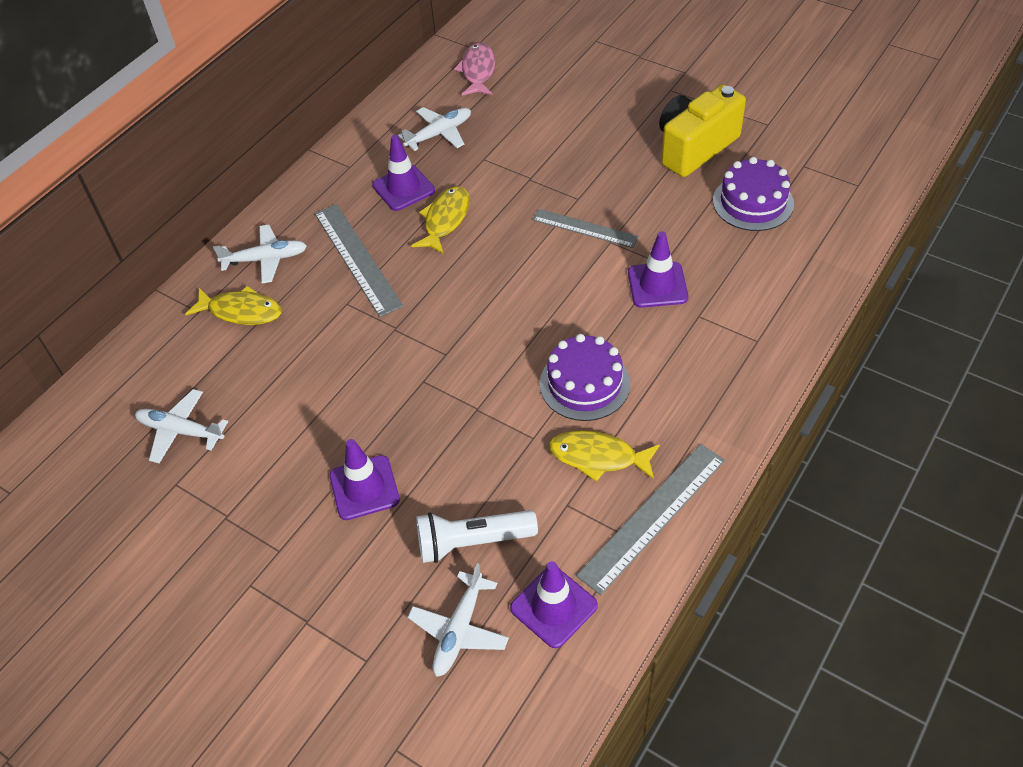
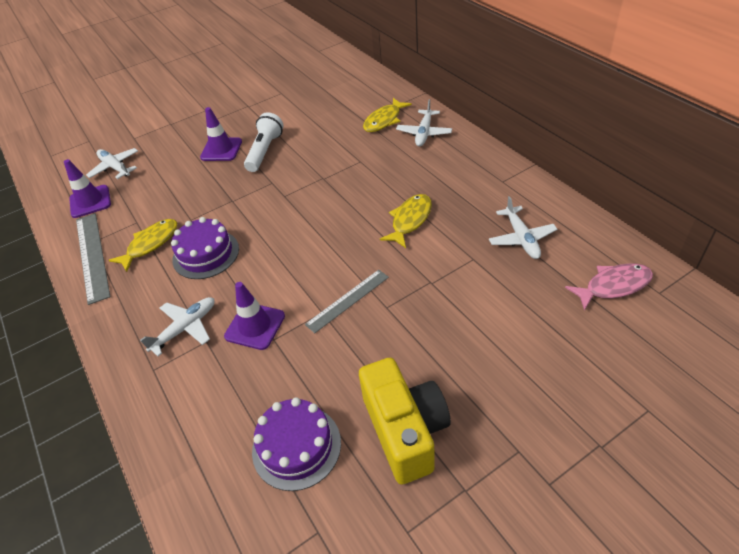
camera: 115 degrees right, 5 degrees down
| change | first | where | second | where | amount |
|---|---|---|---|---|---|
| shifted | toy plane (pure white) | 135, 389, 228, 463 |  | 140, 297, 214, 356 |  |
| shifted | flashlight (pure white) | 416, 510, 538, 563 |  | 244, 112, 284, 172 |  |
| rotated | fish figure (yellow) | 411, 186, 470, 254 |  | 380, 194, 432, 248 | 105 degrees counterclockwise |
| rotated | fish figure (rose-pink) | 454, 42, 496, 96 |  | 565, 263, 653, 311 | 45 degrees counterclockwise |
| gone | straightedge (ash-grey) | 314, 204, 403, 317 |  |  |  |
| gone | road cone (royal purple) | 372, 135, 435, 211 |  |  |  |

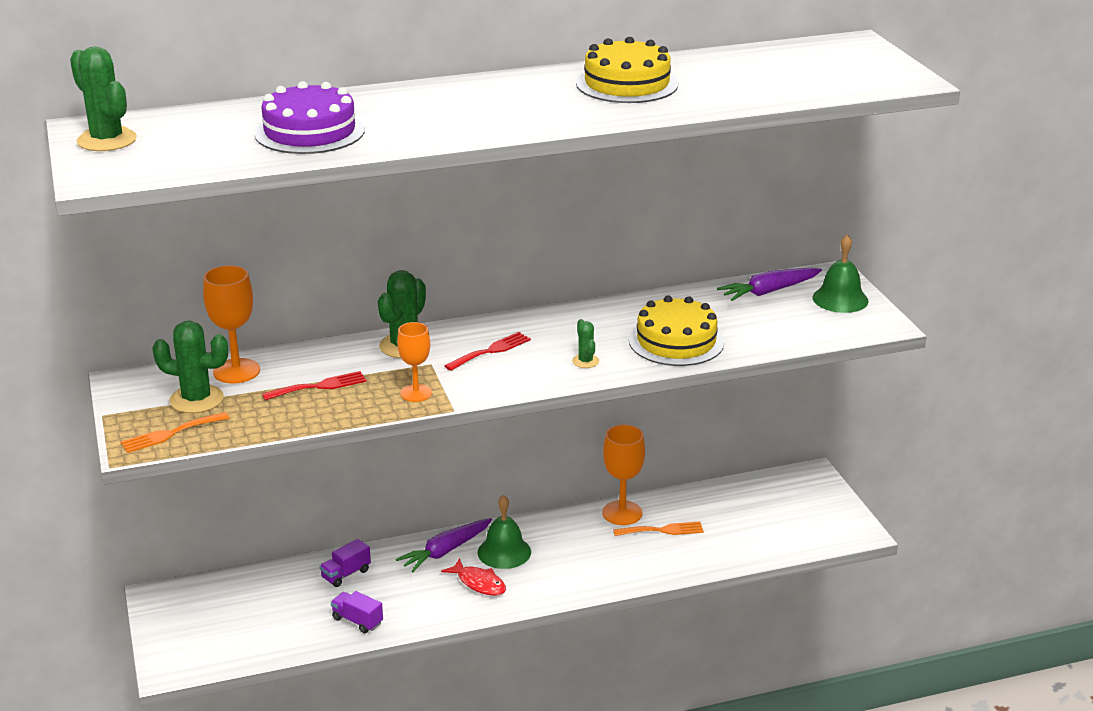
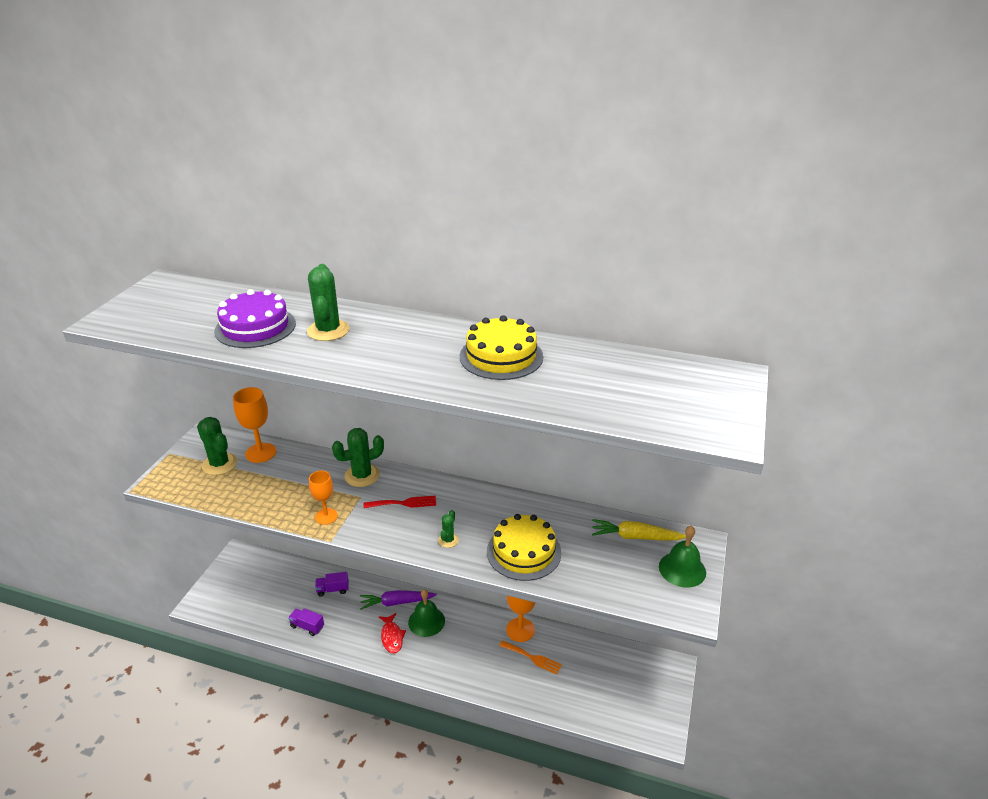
camera: 35 degrees right, 5 degrees up
| change | first | where | second | where | amount |
|---|---|---|---|---|---|
| rotated | lorry (royal purple) | 331, 591, 383, 633 |  | 288, 608, 324, 636 | 45 degrees counterclockwise |
| shifted | prickly plant (emerald) | 70, 47, 137, 151 |  | 307, 264, 349, 341 |  |
| repainted | toy carrot (royal purple) | 717, 268, 822, 301 | toy carrot (yellow) | 592, 519, 686, 540 |  |
| gone | dinner fork (bright orange) | 120, 412, 229, 453 |  |  |  |
| gone | dinner fork (scarlet) | 262, 371, 367, 400 |  |  |  |

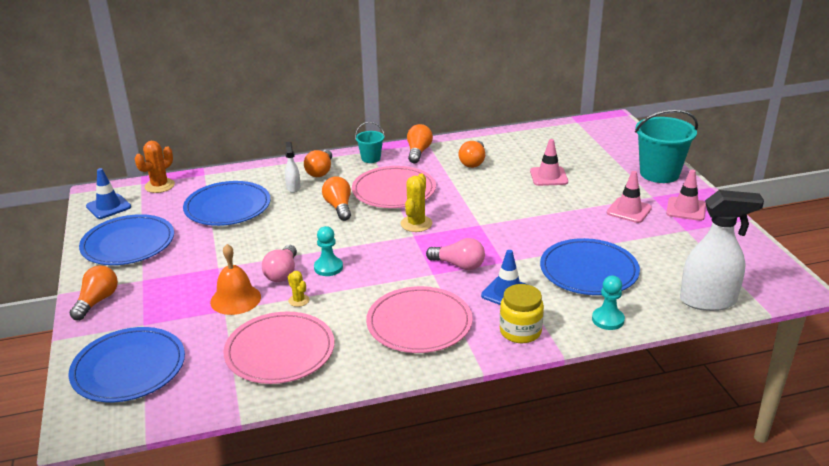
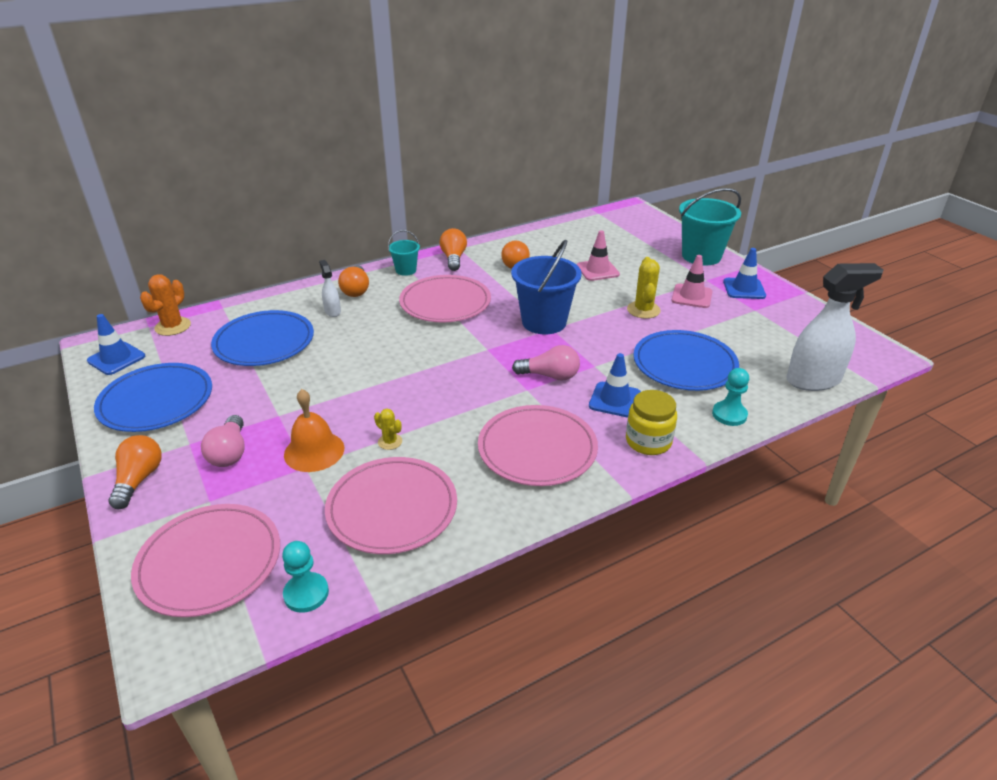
camera: 15 degrees left, 5 degrees up
| change | first | where | second | where | amount |
|---|---|---|---|---|---|
| repainted | plate (royal blue) | 69, 327, 185, 402 | plate (rose-pink) | 131, 504, 280, 617 |  |
| shifted | lightbulb (rose-pink) | 262, 245, 297, 282 |  | 201, 415, 245, 467 |  |
| shifted | chess pawn (turquoise) | 314, 226, 343, 276 |  | 282, 541, 329, 613 |  |
| new |  |  | bucket (royal blue) | 511, 239, 582, 334 |  |
| shifted | prickly plant (yellow) | 401, 174, 432, 232 |  | 627, 257, 661, 319 |  |
| repainted | road cone (rose-pink) | 666, 170, 706, 221 | road cone (royal blue) | 723, 248, 766, 299 |  |
| gone | lightbulb (bright orange) | 322, 176, 351, 221 |  |  |  |

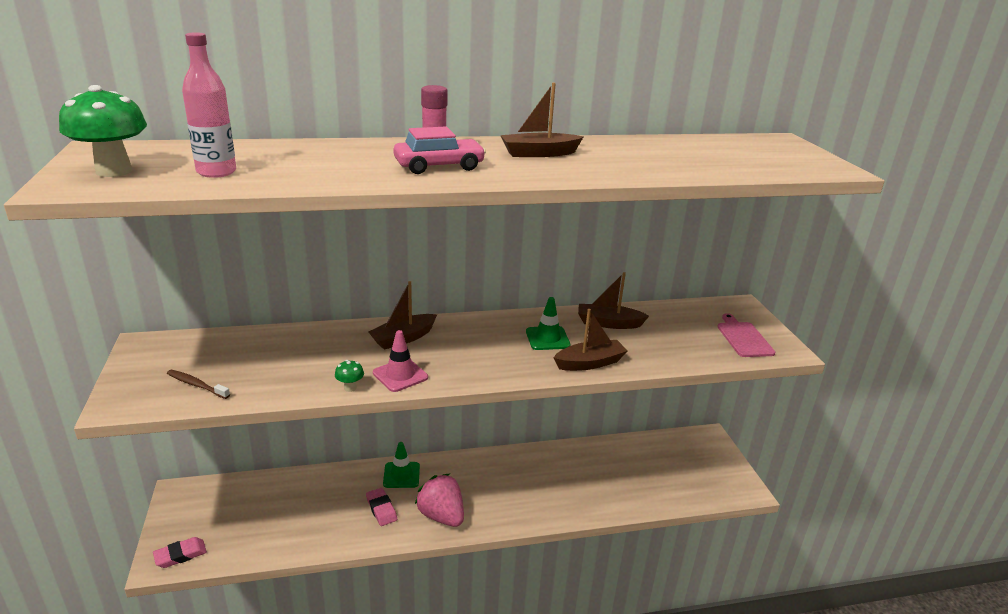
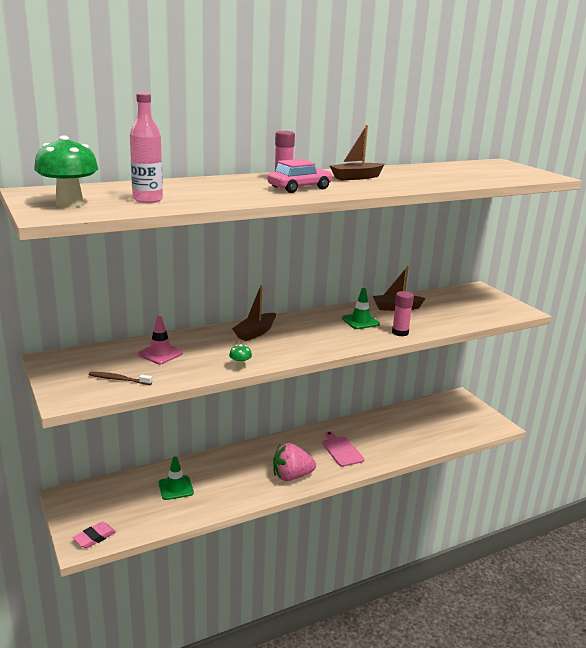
camera: 15 degrees left, 5 degrees down
| change | first | where | second | where | amount |
|---|---|---|---|---|---|
| shifted | road cone (rose-pink) | 373, 330, 428, 392 |  | 138, 316, 183, 364 |  |
| shifted | road cone (emerald) | 383, 442, 420, 488 |  | 158, 456, 194, 500 |  |
| rotated | toy strawberry (rose-pink) | 415, 473, 464, 527 |  | 273, 443, 316, 481 | 45 degrees counterclockwise |
| shifted | cutting board (rose-pink) | 717, 313, 775, 357 |  | 322, 431, 364, 467 |  |
| swapped | sailboat (brown) | 554, 309, 628, 371 | glue stick (rose-pink) | 392, 291, 414, 336 |  |
| gone | eraser (rose-pink) | 366, 488, 397, 526 |  |  |  |

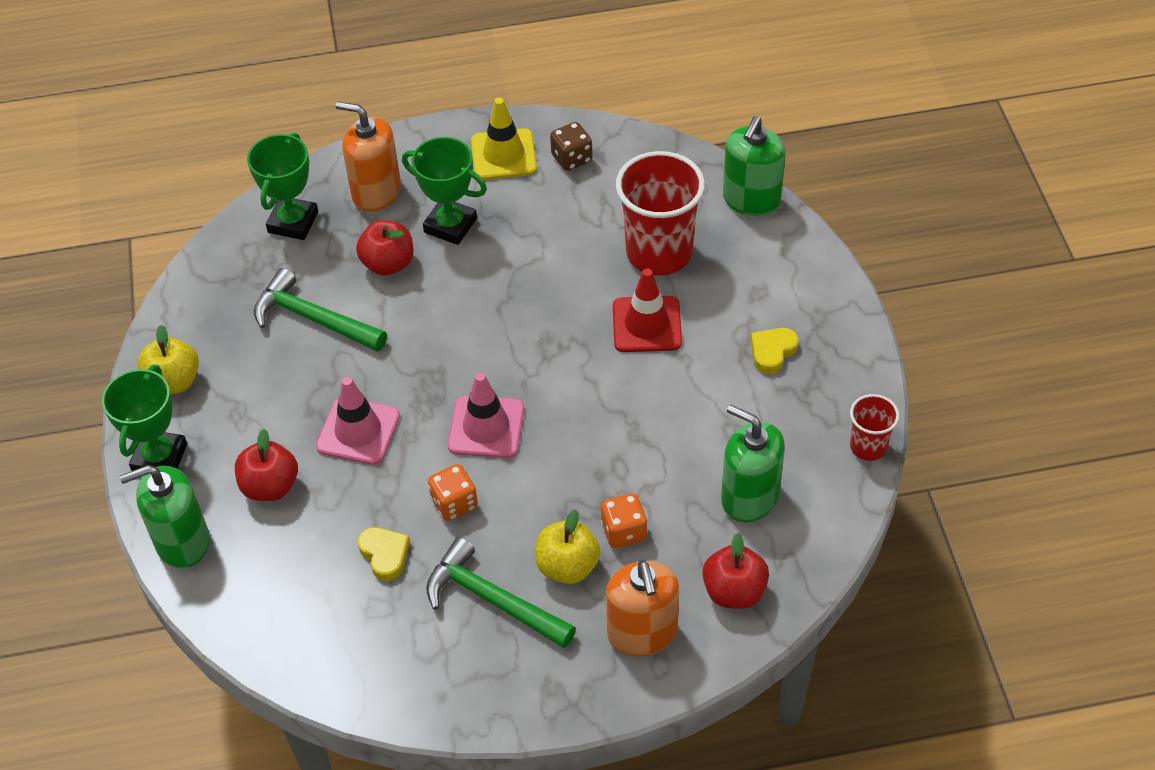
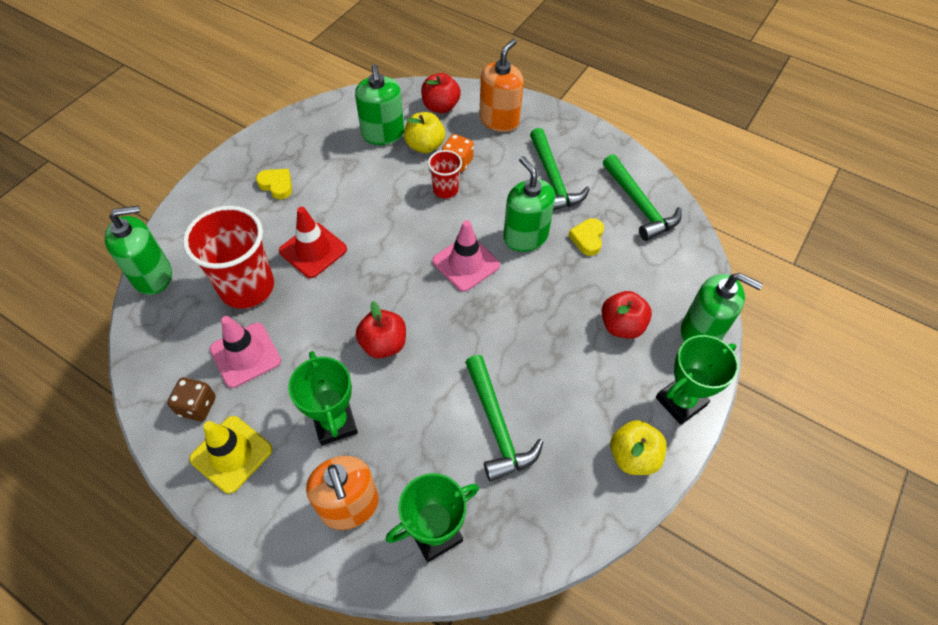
camera: 140 degrees left, 5 degrees up
| change | first | where | second | where | amount |
|---|---|---|---|---|---|
| shifted | road cone (rose-pink) | 316, 377, 400, 465 |  | 210, 316, 281, 388 |  |
| rotated | heart shape (yellow) | 751, 328, 798, 374 |  | 256, 169, 292, 199 | 135 degrees counterclockwise |
| shifted | toy apple (scarlet) | 356, 220, 413, 276 |  | 356, 301, 406, 359 |  |
| shifted | toy apple (yellow) | 535, 509, 601, 584 |  | 404, 112, 445, 153 |  |
| shifted | tumbler (scarlet) | 850, 394, 899, 461 |  | 428, 150, 462, 198 |  |
| swapped | die (bright orange) | 428, 464, 478, 521 | soap dispenser (emerald) | 503, 156, 555, 252 |  |
| new |  |  | claw hammer (emerald) | 603, 154, 682, 241 |  |

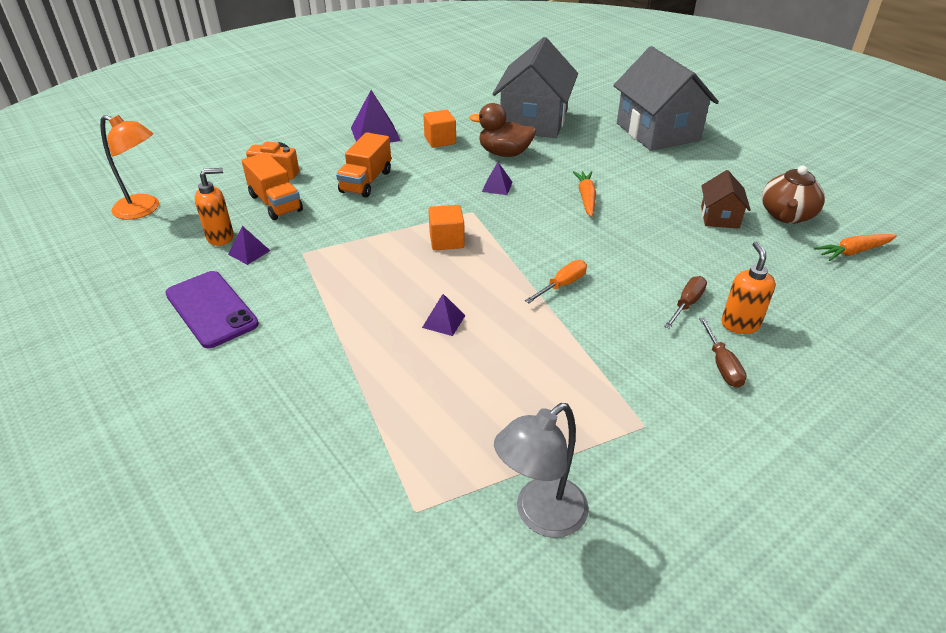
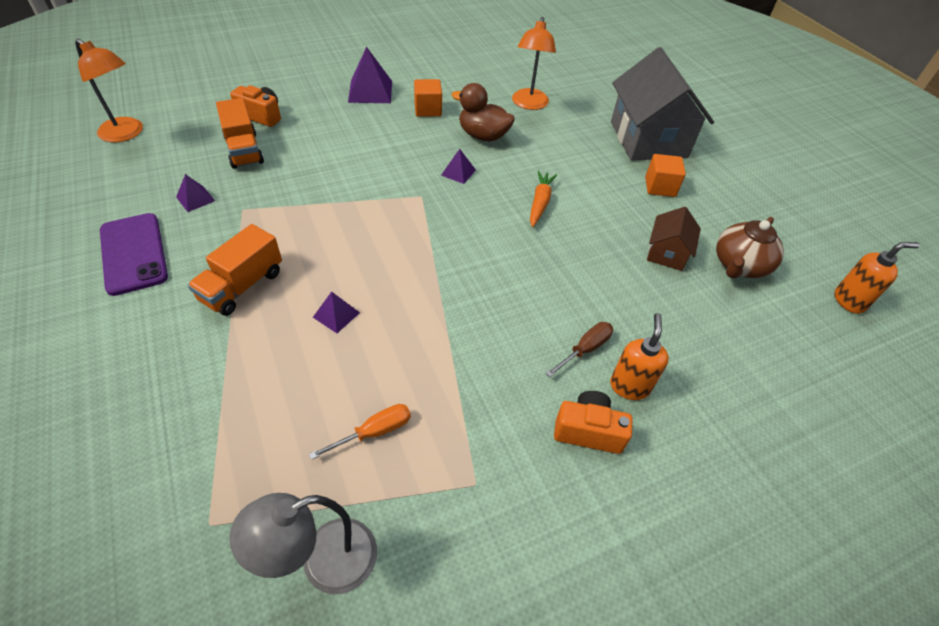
camera: 10 degrees right, 10 degrees up
| change | first | where | second | where | amount |
|---|---|---|---|---|---|
| shifted | lorry (bright orange) | 336, 132, 391, 198 |  | 188, 224, 282, 316 |  |
| shifted | flat screwdriver (bright orange) | 525, 260, 587, 303 |  | 309, 404, 411, 460 |  |
| swapped | cottage (ash-grey) | 493, 37, 578, 138 | lamp (bright orange) | 512, 17, 556, 110 |  |
| swapped | flat screwdriver (brown) | 699, 317, 747, 388 | photo camera (bright orange) | 554, 391, 632, 454 |  |
| shifted | solid cube (bright orange) | 428, 205, 465, 250 |  | 645, 154, 686, 197 |  |
| shifted | soap dispenser (bright orange) | 195, 168, 234, 246 |  | 834, 242, 920, 314 |  |
| gone | toy carrot (bright orange) | 814, 234, 897, 261 |  |  |  |

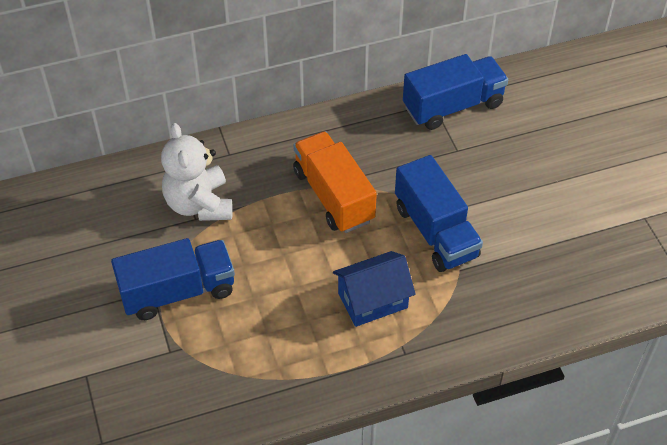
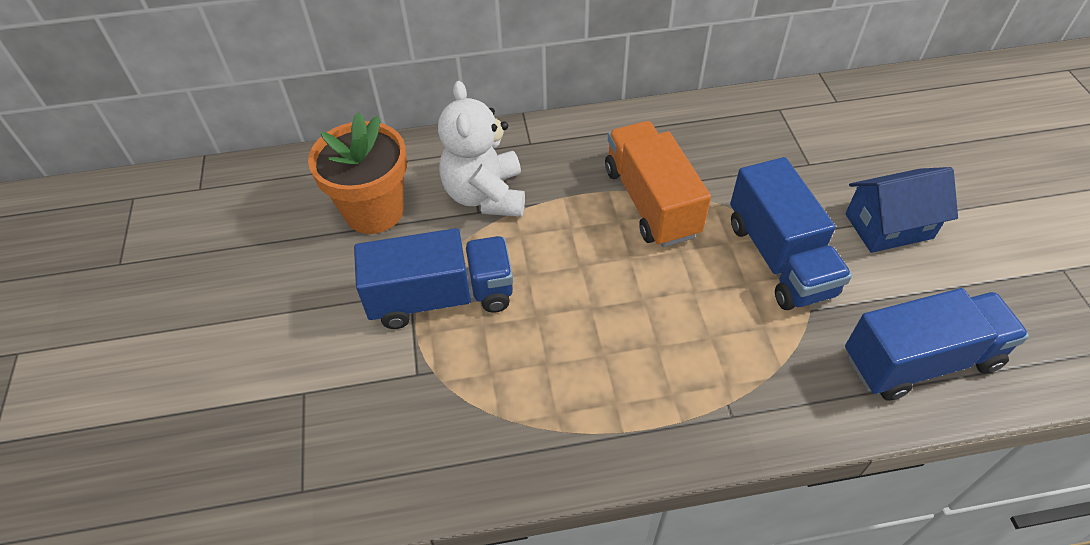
camera: 10 degrees right, 0 degrees up
| change | first | where | second | where | amount |
|---|---|---|---|---|---|
| new |  |  | potted plant (bright orange) | 308, 112, 407, 234 |  |
| shifted | cottage (royal blue) | 333, 251, 416, 327 |  | 845, 167, 958, 253 |  |
| shifted | lorry (royal blue) | 403, 54, 508, 130 |  | 845, 288, 1029, 401 |  |

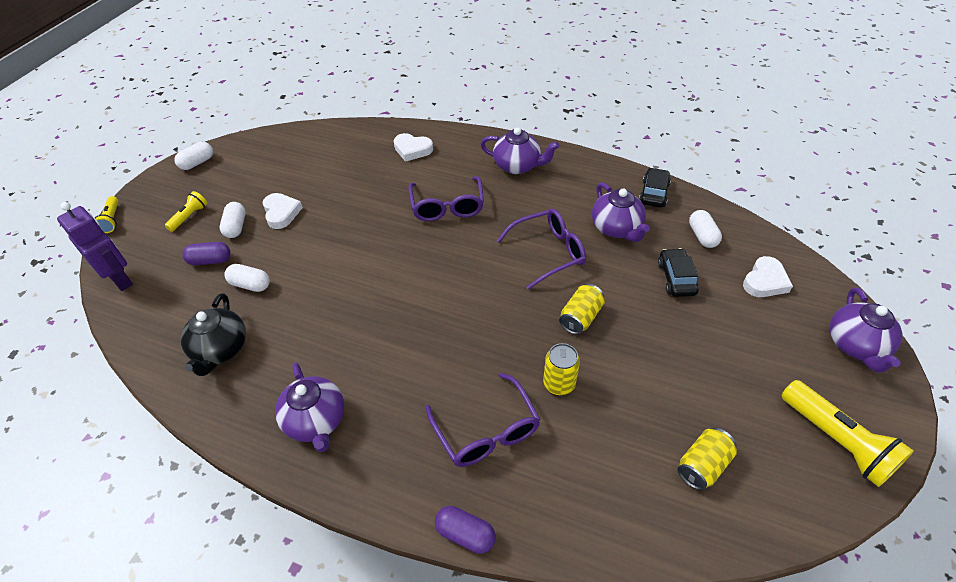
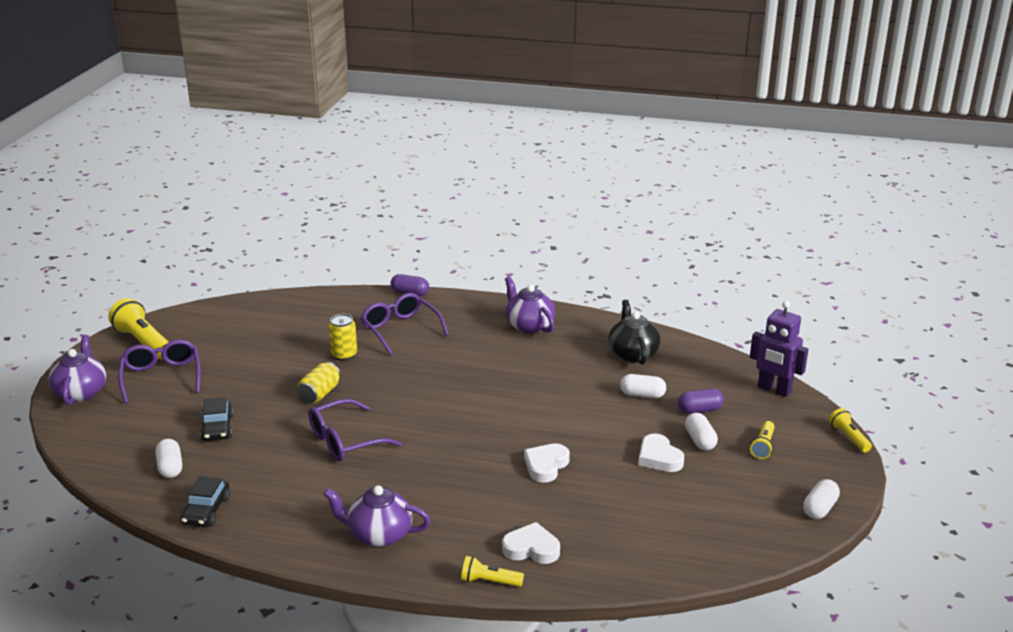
camera: 170 degrees right, 20 degrees down
| change | first | where | second | where | amount |
|---|---|---|---|---|---|
| shifted | glasses (royal purple) | 408, 176, 484, 221 |  | 118, 340, 201, 404 |  |
| new |  |  | flashlight (yellow) | 461, 556, 524, 587 |  |
| shifted | heart shape (pure white) | 743, 256, 793, 297 |  | 524, 443, 570, 483 |  |
| gone | teapot (royal purple) | 592, 182, 650, 242 |  |  |  |
| gone | soda can (yellow) | 677, 428, 737, 491 |  |  |  |

